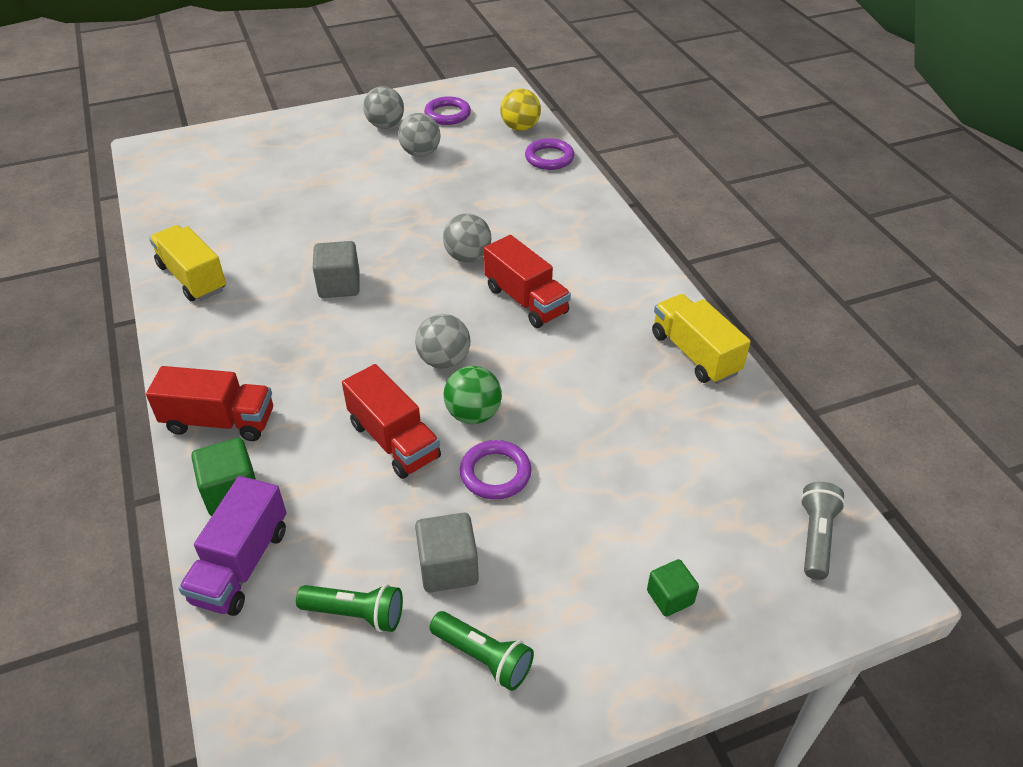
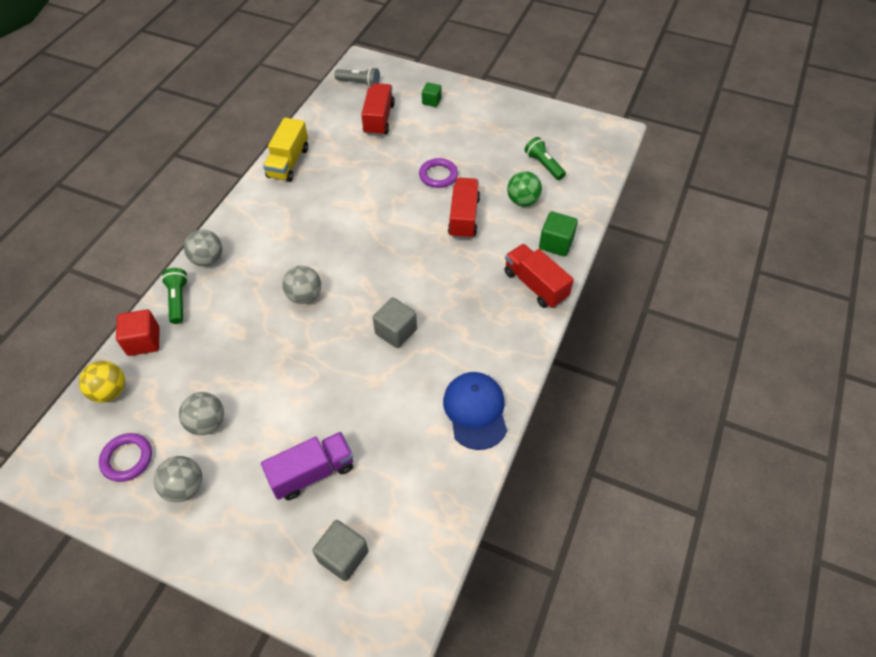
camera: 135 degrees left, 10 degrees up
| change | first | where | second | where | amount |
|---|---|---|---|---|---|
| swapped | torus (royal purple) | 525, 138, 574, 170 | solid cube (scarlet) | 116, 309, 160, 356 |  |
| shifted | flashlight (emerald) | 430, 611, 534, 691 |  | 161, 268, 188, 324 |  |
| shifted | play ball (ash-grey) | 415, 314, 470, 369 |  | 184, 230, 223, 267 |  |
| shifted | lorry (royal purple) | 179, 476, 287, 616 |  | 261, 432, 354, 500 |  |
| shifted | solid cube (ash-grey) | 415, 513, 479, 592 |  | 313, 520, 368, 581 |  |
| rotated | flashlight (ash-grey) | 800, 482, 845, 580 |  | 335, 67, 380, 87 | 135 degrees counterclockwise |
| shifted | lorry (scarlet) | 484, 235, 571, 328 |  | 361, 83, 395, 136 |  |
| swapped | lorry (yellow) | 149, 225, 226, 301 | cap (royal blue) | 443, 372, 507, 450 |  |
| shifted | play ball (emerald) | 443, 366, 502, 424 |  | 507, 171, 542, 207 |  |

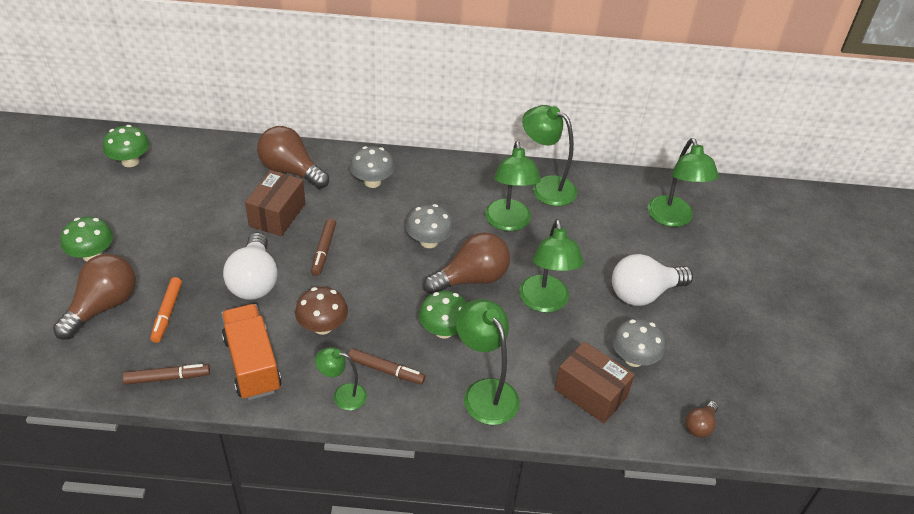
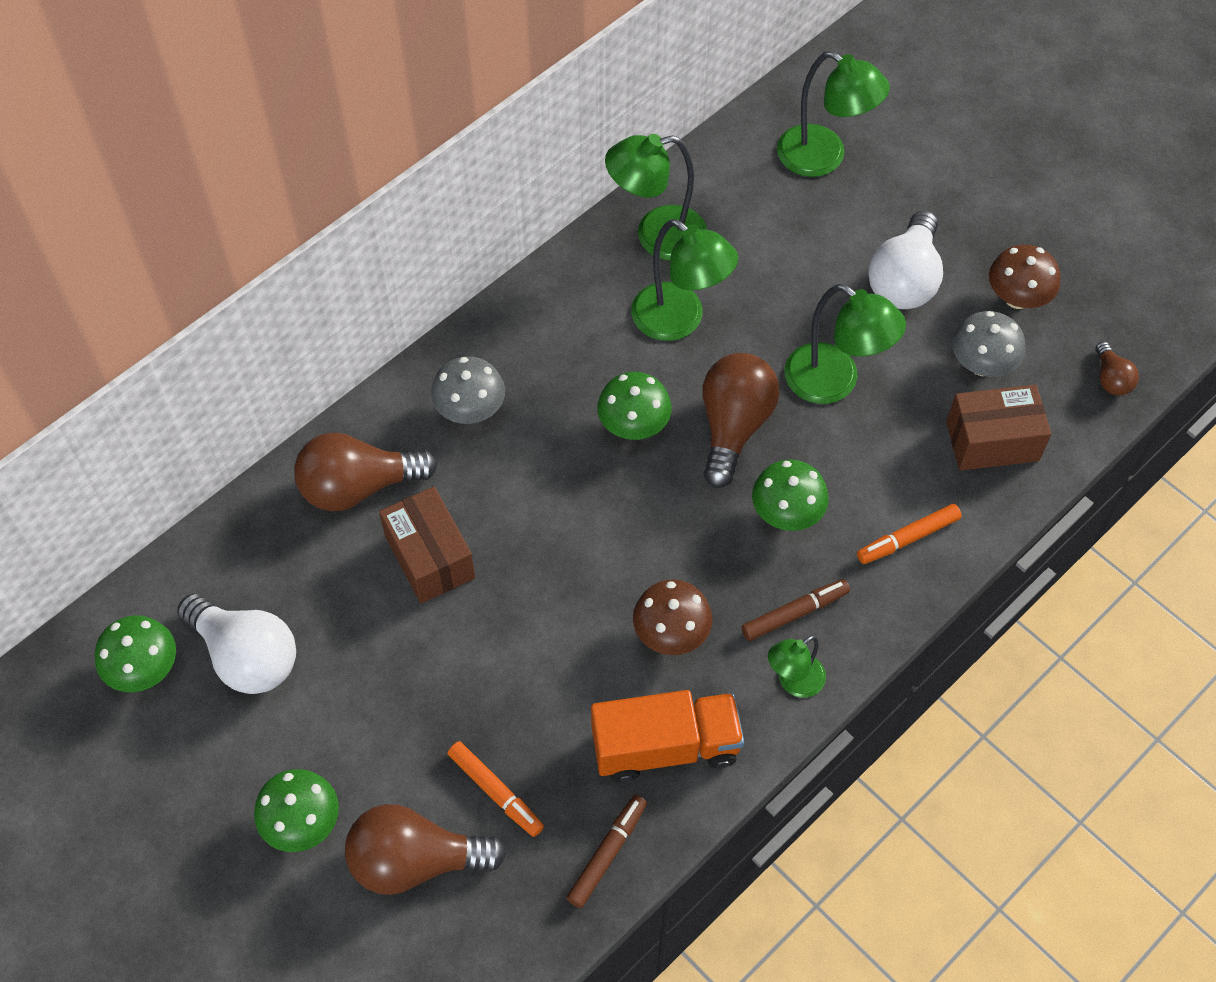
camera: 45 degrees left, 15 degrees up
| change | first | where | second | where | amount |
|---|---|---|---|---|---|
| shifted | lightbulb (pure white) | 223, 232, 278, 300 |  | 177, 594, 296, 694 |  |
| rotated | lightbulb (brown) | 53, 254, 136, 340 |  | 345, 804, 506, 895 | 75 degrees counterclockwise |
| rotated | lorry (bright orange) | 221, 304, 281, 400 |  | 591, 690, 744, 783 | 150 degrees clockwise |
| repainted | toadstool (ash-grey) | 406, 204, 454, 248 | toadstool (emerald) | 597, 372, 672, 440 |  |
| swapped | lamp (emerald) | 456, 299, 520, 425 | marker (bright orange) | 857, 504, 962, 564 |  |
| new |  |  | toadstool (brown) | 989, 245, 1060, 309 |  |
| gone | marker (brown) | 311, 219, 336, 276 |  |  |  |

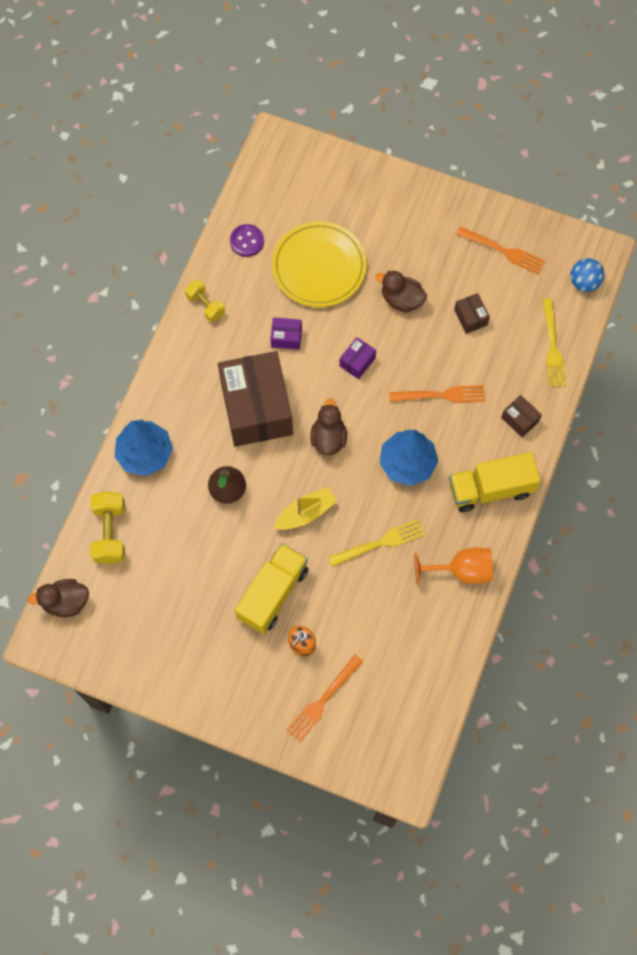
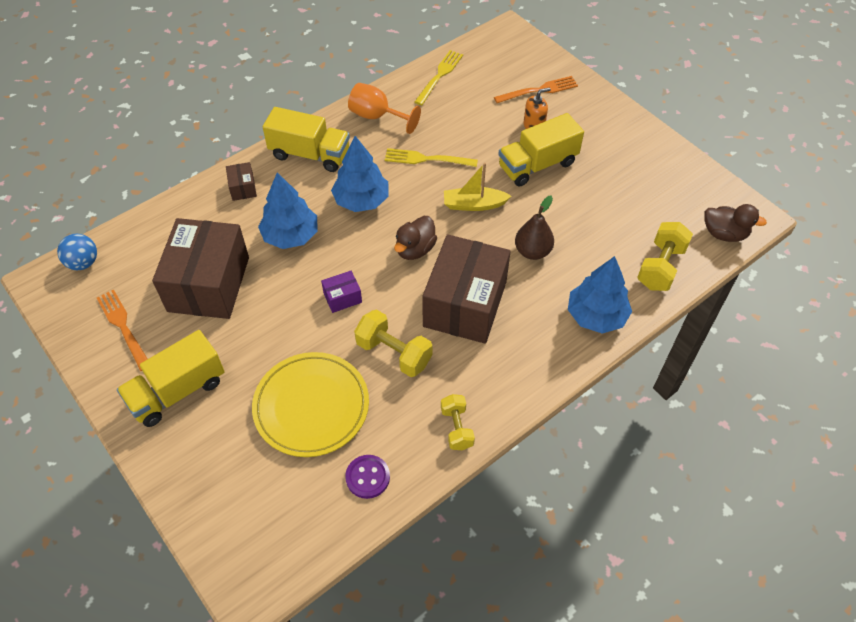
camera: 150 degrees left, 15 degrees down
| change | first | where | second | where | amount |
|---|---|---|---|---|---|
| new |  |  | lorry (yellow) | 117, 330, 225, 427 |  |
| scaled | parcel (brown) | 454, 293, 490, 334 |  | 152, 218, 249, 319 | x2.44 |
| swapped | dinner fork (bright orange) | 389, 385, 485, 403 | fir tree (royal blue) | 258, 172, 317, 249 |  |
| swapped | parcel (royal purple) | 270, 317, 302, 350 | hand weight (yellow) | 354, 310, 433, 377 |  |
| shifted | dinner fork (yellow) | 543, 299, 566, 387 |  | 415, 50, 463, 105 |  |
| gone | rubber duck (brown) | 375, 271, 427, 313 |  |  |  |

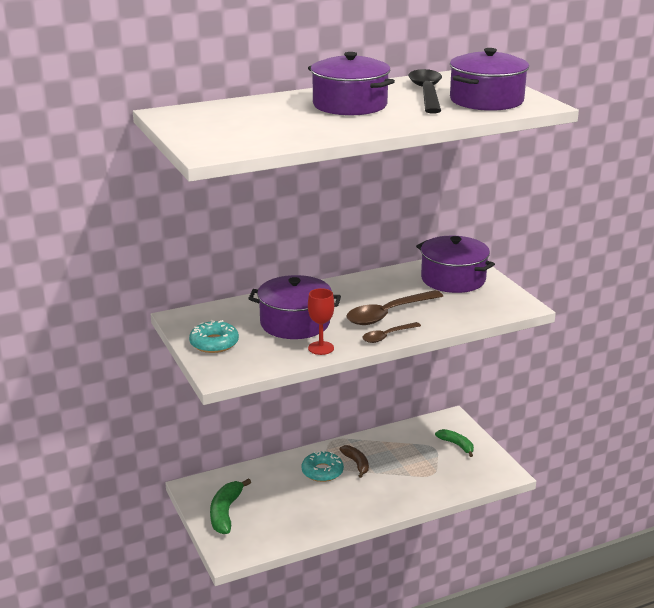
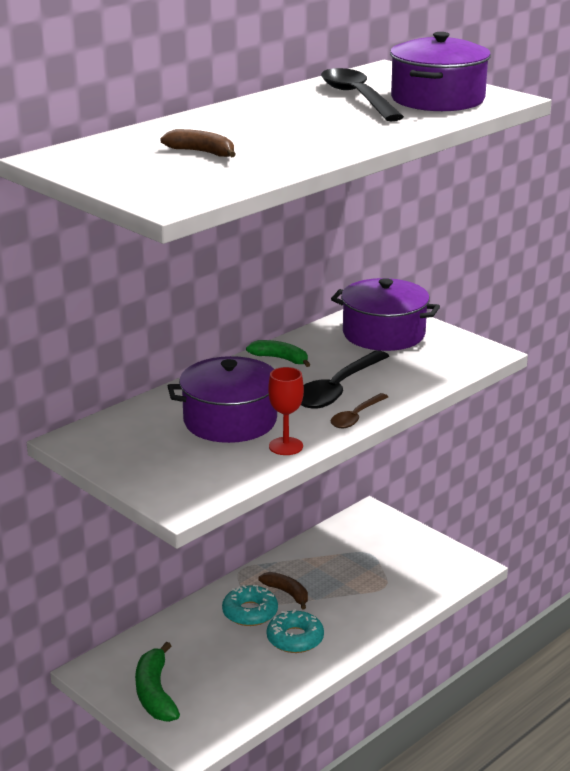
camera: 20 degrees left, 0 degrees up
| change | first | where | second | where | amount |
|---|---|---|---|---|---|
| new |  |  | banana fruit (brown) | 160, 129, 236, 157 |  |
| shifted | banana fruit (emerald) | 435, 429, 474, 457 |  | 246, 340, 310, 367 |  |
| shifted | doughnut (turquoise) | 189, 320, 239, 353 |  | 267, 609, 324, 653 |  |
| repainted | spoon (brown) | 347, 290, 443, 325 | spoon (ebony) | 301, 350, 389, 409 |  |
| gone | stockpot (royal purple) | 308, 52, 395, 115 |  |  |  |

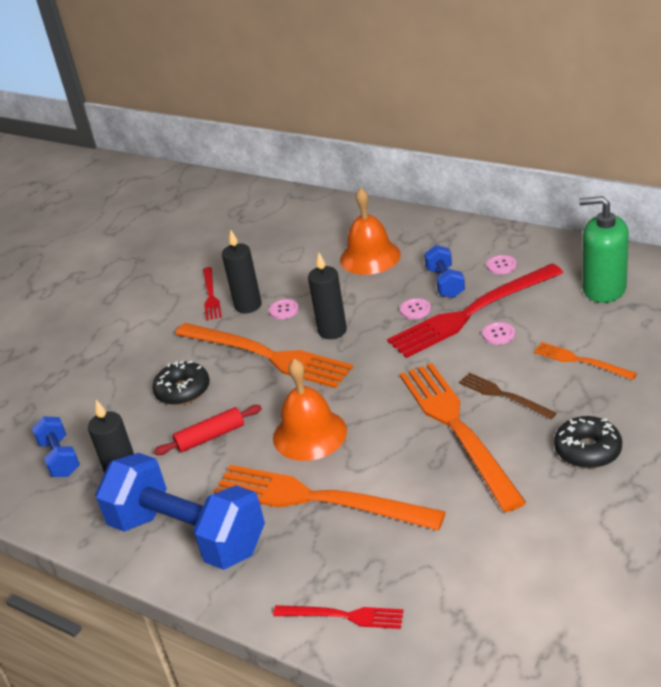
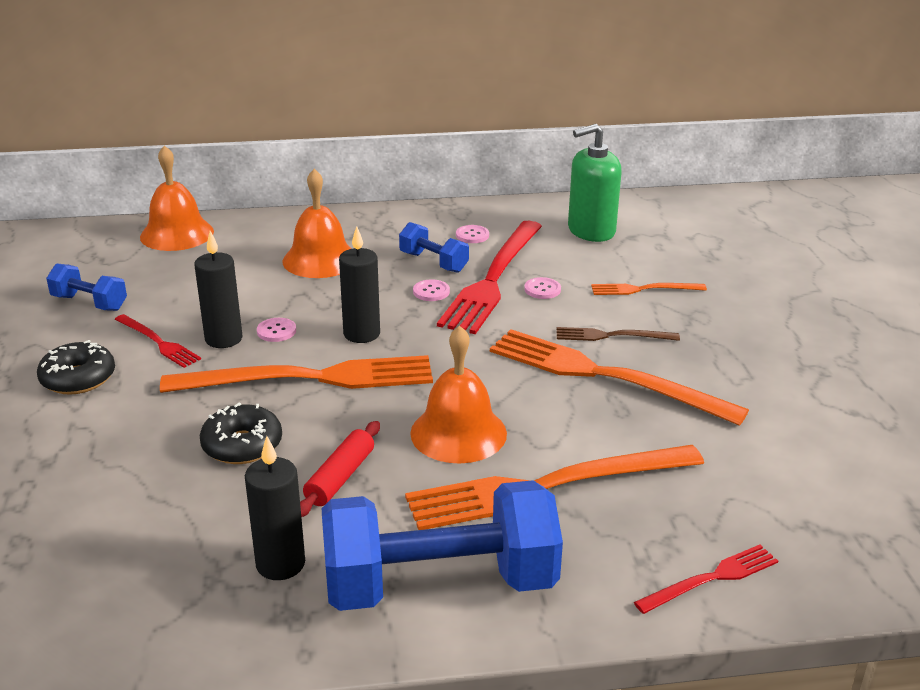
camera: 45 degrees left, 5 degrees down
| change | first | where | second | where | amount |
|---|---|---|---|---|---|
| shifted | doughnut (ebony) | 554, 416, 622, 468 |  | 37, 340, 115, 395 |  |
| shifted | hand weight (royal blue) | 32, 416, 80, 477 |  | 46, 263, 127, 311 |  |
| new |  |  | bell (bright orange) | 140, 145, 214, 251 |  |

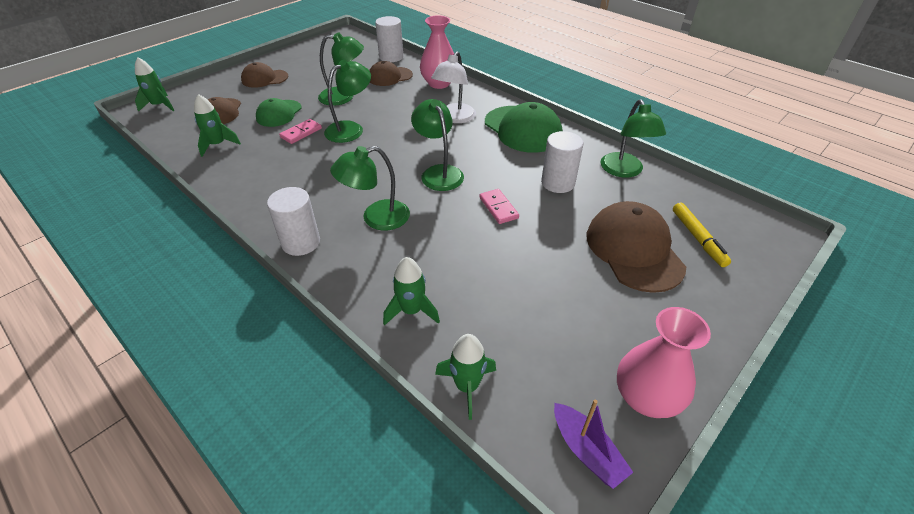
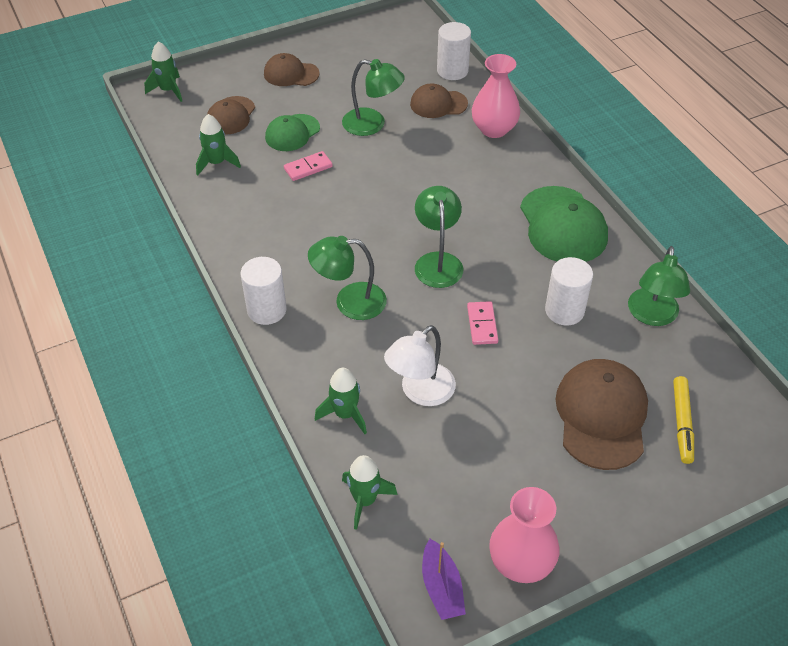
camera: 20 degrees right, 5 degrees up
| change | first | where | second | where | amount |
|---|---|---|---|---|---|
| shifted | lamp (pure white) | 431, 51, 476, 123 |  | 384, 325, 456, 406 |  |
| gone | lamp (emerald) | 324, 60, 371, 143 |  |  |  |

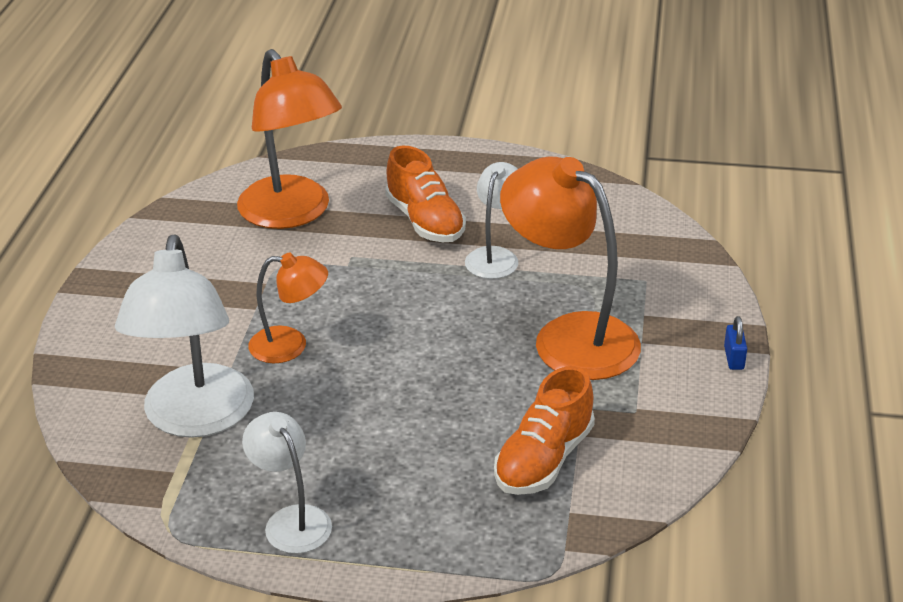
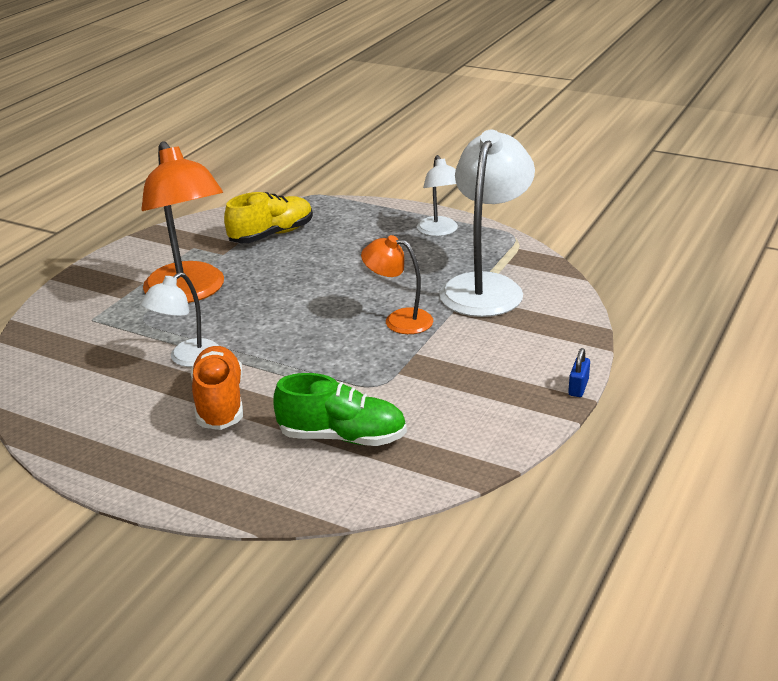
camera: 160 degrees left, 5 degrees down
| change | first | where | second | where | amount |
|---|---|---|---|---|---|
| repainted | shoe (bright orange) | 494, 366, 595, 495 | shoe (yellow) | 224, 192, 313, 243 |  |
| swapped | lamp (bright orange) | 237, 49, 342, 229 | shoe (emerald) | 273, 373, 407, 446 |  |
| shifted | small lock (royal blue) | 724, 316, 747, 370 |  | 568, 348, 590, 397 |  |

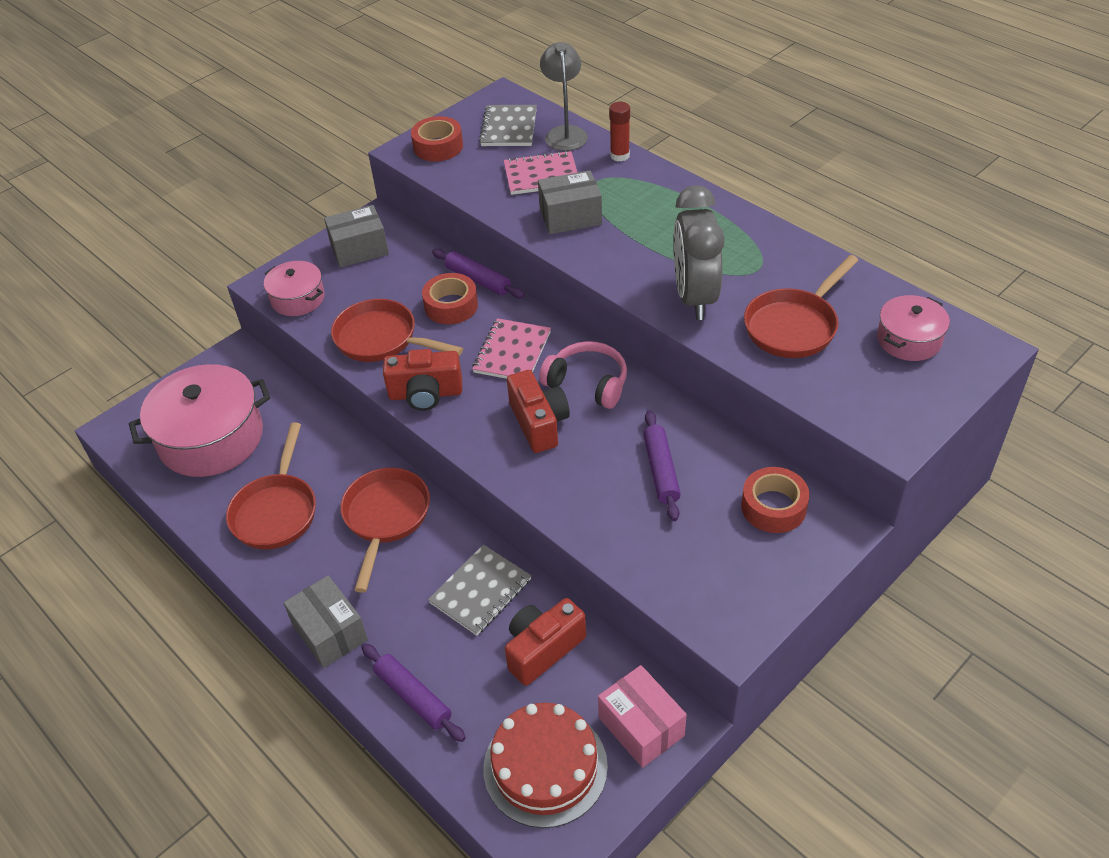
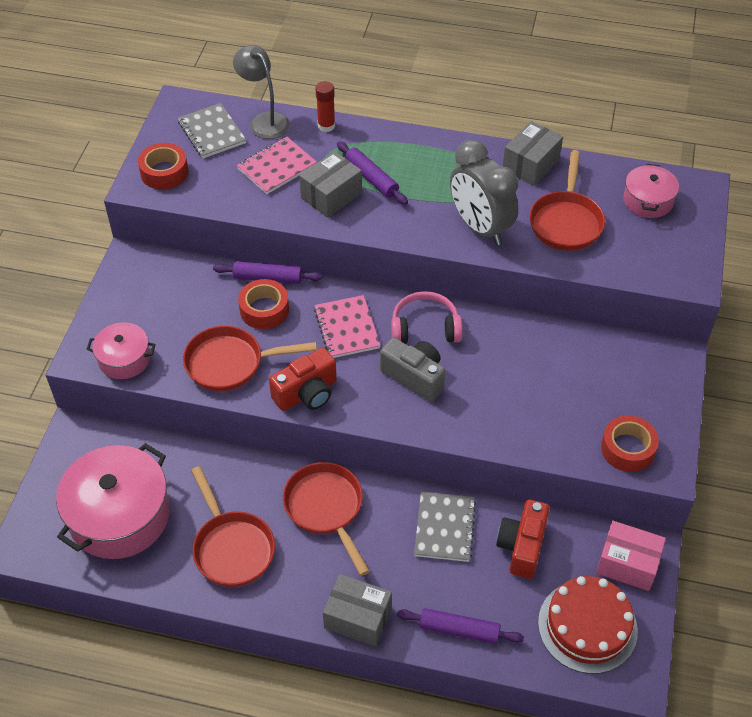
camera: 35 degrees left, 5 degrees up
| change | first | where | second | where | amount |
|---|---|---|---|---|---|
| shifted | rolling pin (royal purple) | 643, 410, 681, 521 |  | 337, 141, 408, 205 |  |
| repainted | photo camera (scarlet) | 507, 370, 570, 453 | photo camera (ash-grey) | 380, 338, 445, 402 |  |
| shifted | parcel (ash-grey) | 324, 205, 389, 268 |  | 503, 121, 563, 186 |  |
| shifted | tape (scarlet) | 741, 467, 809, 533 |  | 601, 415, 659, 472 |  |

